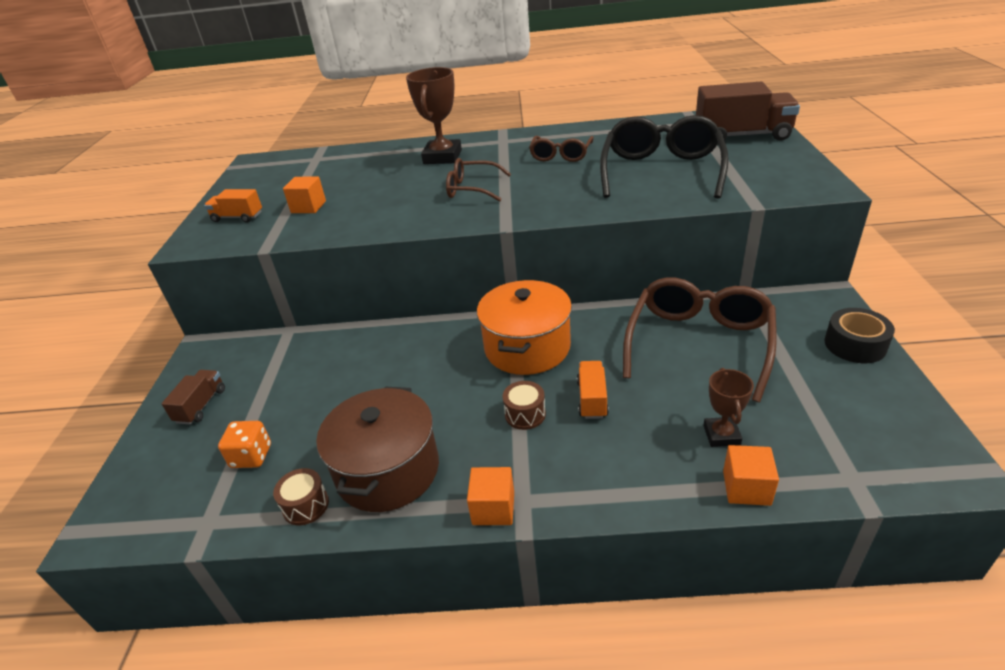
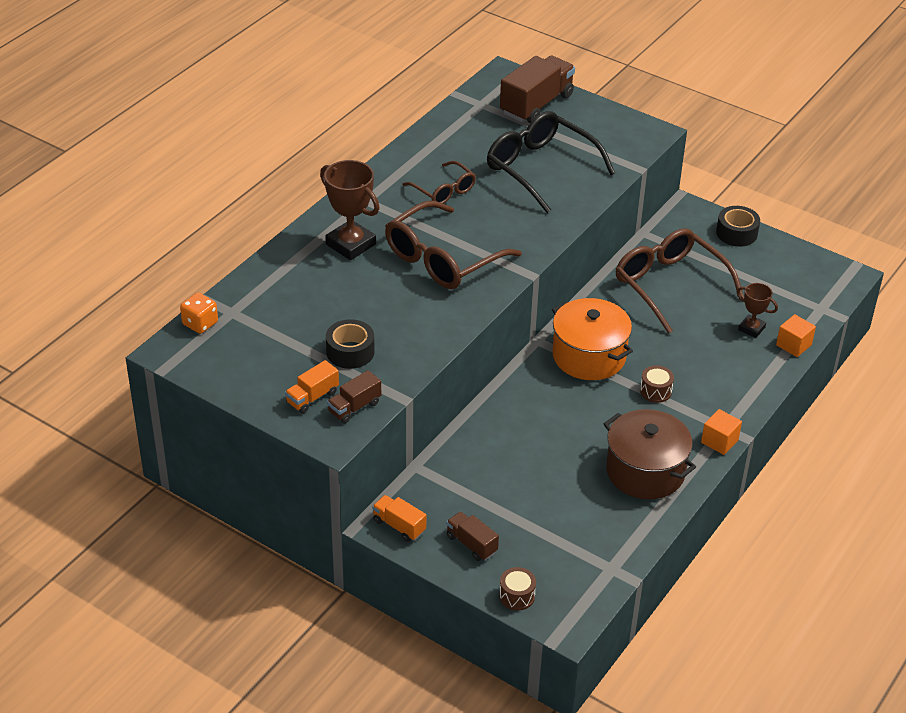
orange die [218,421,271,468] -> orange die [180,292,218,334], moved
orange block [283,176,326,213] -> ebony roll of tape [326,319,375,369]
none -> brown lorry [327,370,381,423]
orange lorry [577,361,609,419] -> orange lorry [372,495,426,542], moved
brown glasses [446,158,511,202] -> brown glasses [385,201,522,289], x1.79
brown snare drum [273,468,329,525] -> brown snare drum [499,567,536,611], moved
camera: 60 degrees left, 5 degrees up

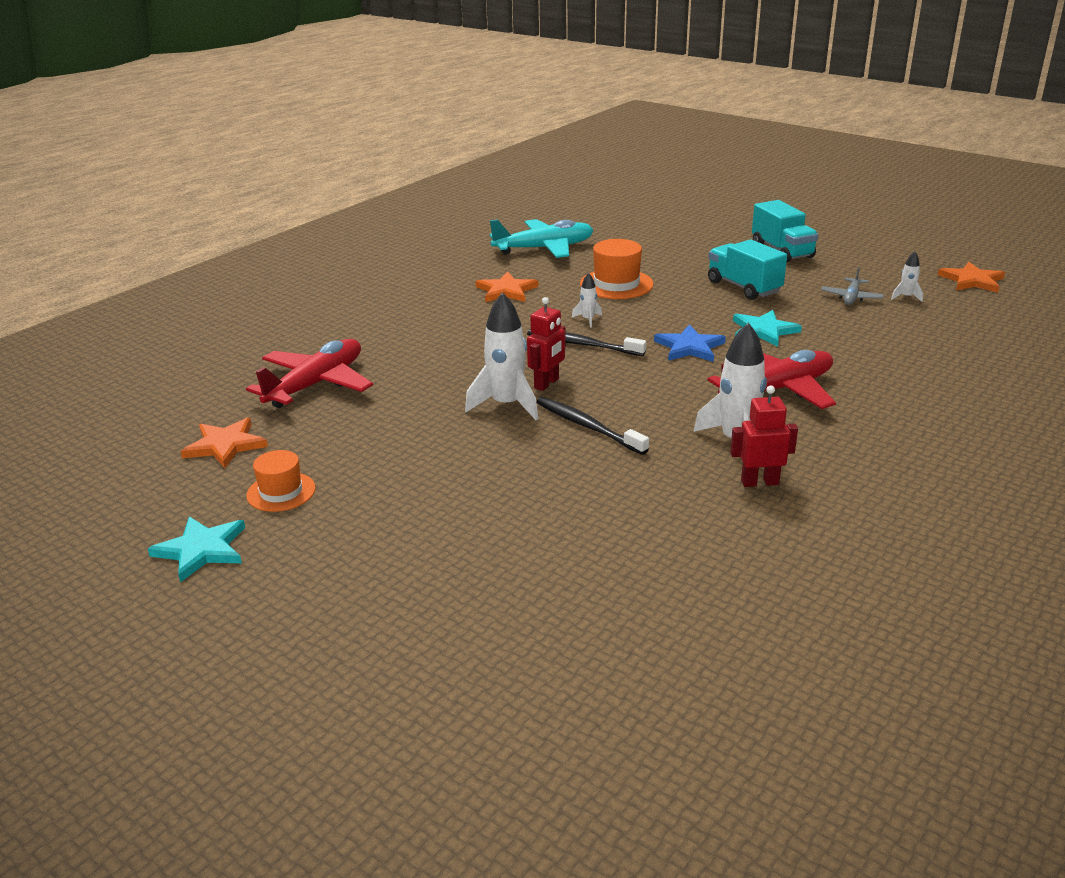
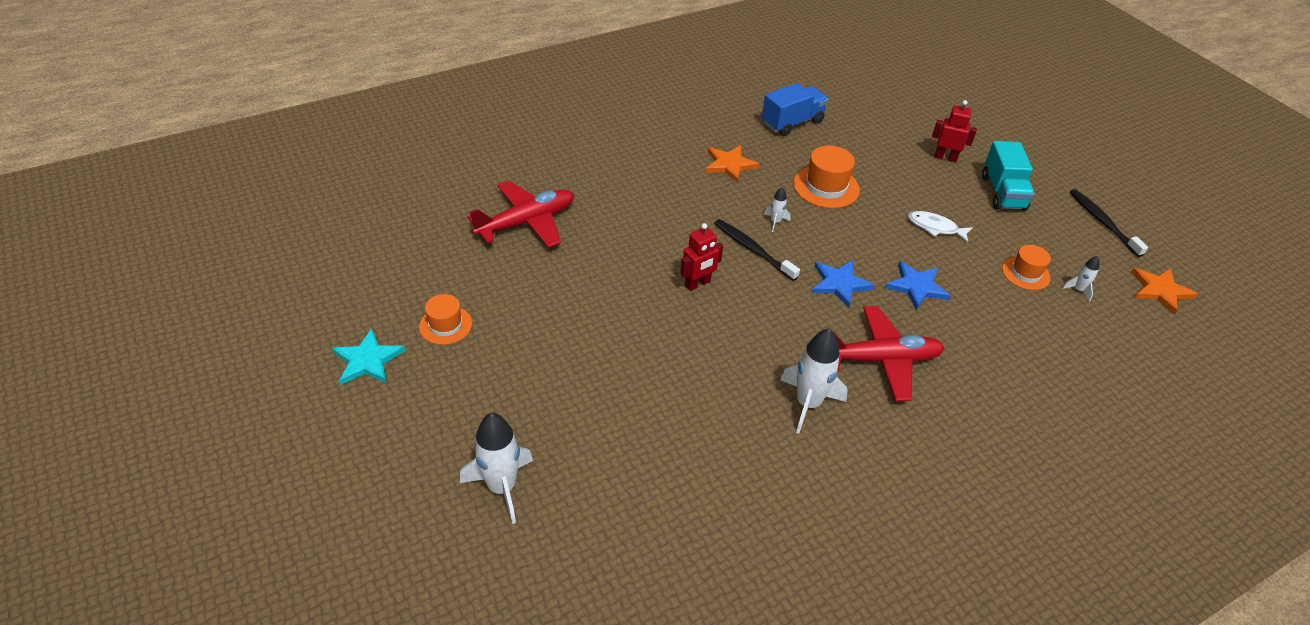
snow-white spaceship [465,292,538,420] -> snow-white spaceship [460,413,533,524], moved
teal plane [490,219,594,258] -> royal blue lorry [762,83,828,136]
teal five-pointed star [733,310,802,347] -> royal blue five-pointed star [885,261,951,310]
teal lorry [708,239,787,300] -> snow-white toy fish [908,211,973,242]
scarlet robot figure [730,385,798,487] -> scarlet robot figure [932,100,977,162], moved
gray plane [821,267,884,305] -> orange hat [1002,245,1051,290]
ebony toothbrush [536,397,649,455] -> ebony toothbrush [1070,189,1148,257], moved
orange five-pointed star [180,417,268,468] -> none
camera: 20 degrees right, 15 degrees up

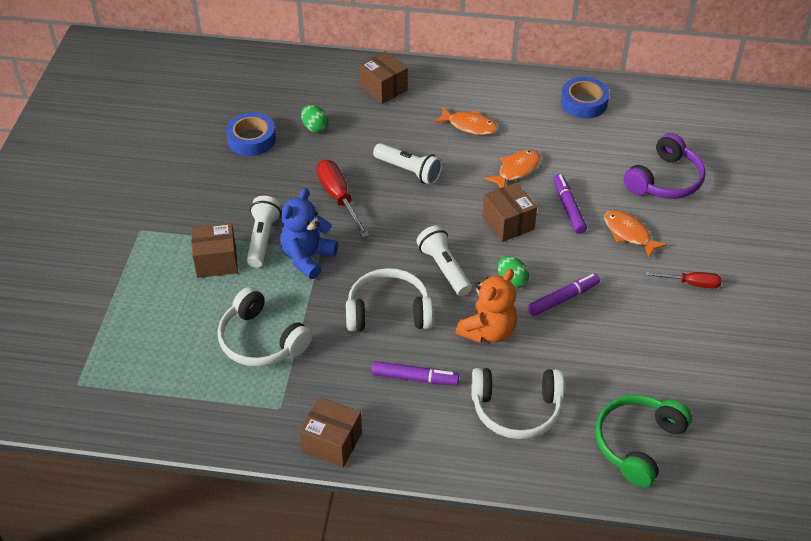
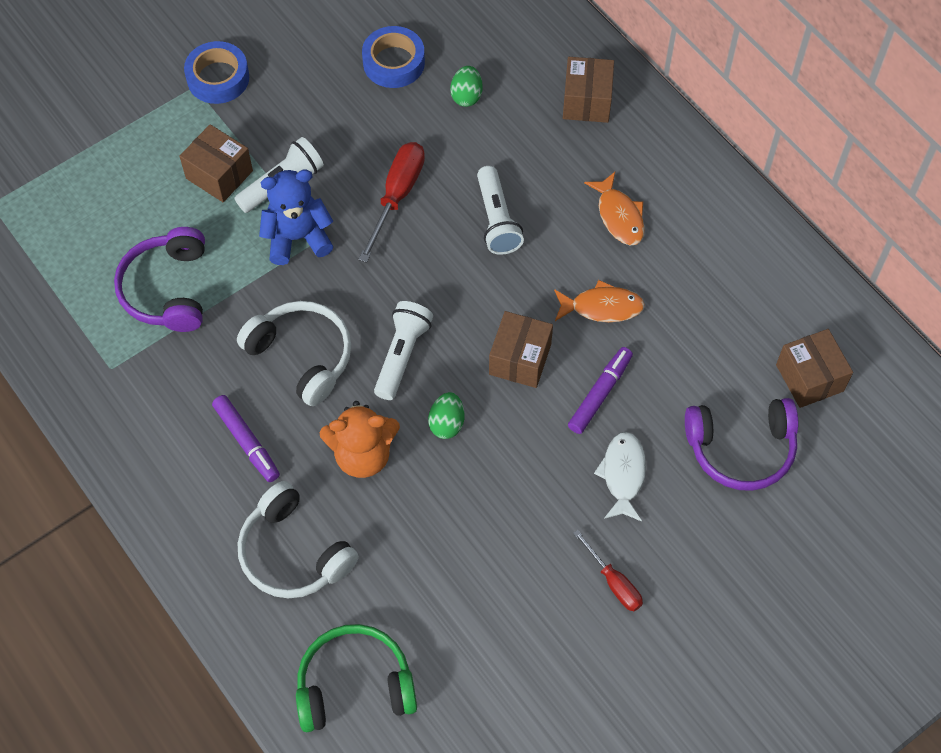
snow-white headphones [218,287,312,367] -> royal purple headphones [114,227,205,332]
royal blue roll of tape [561,77,609,118] -> royal blue roll of tape [184,41,249,104], moved
orange toy fish [604,210,668,258] -> snow-white toy fish [594,432,646,522]
brown package [299,397,362,467] -> brown package [776,329,853,408], moved
royal purple marker [528,273,600,316] -> none
camera: 45 degrees right, 15 degrees up

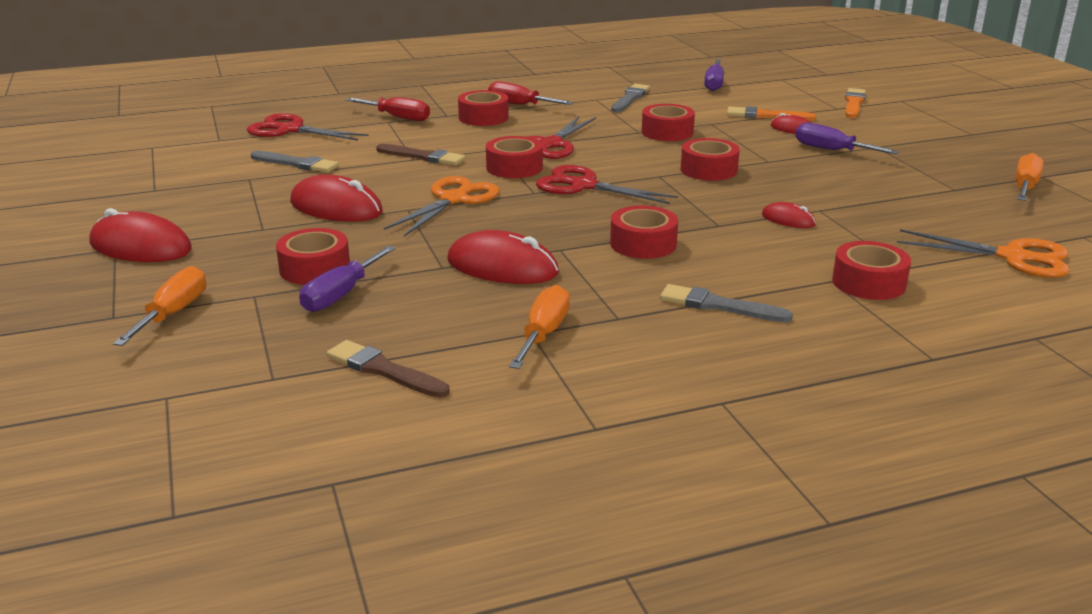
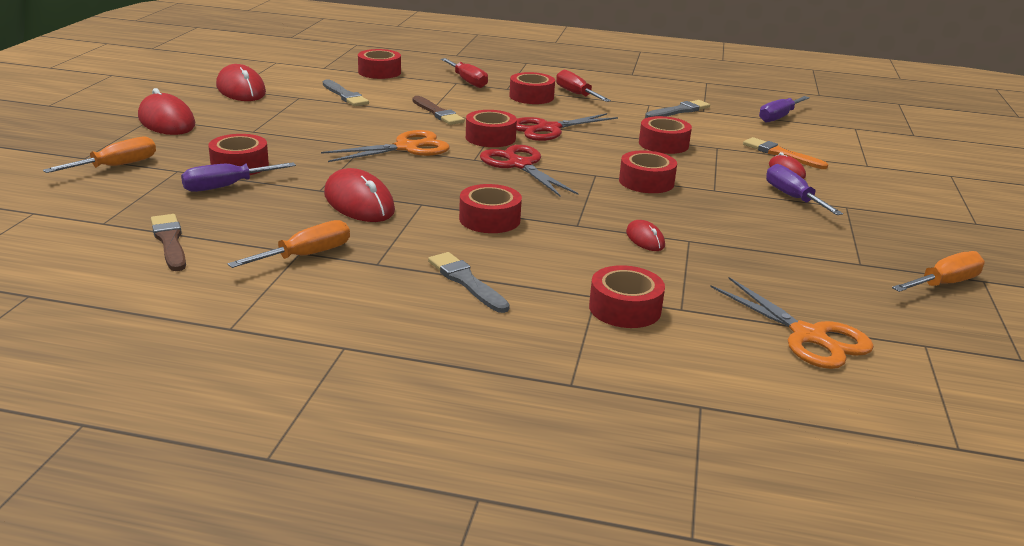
scarlet PC mouse [290,175,383,222] -> scarlet PC mouse [216,64,266,101], moved
scarlet shears [247,113,369,141] -> scarlet roll of tape [358,49,401,79]
orange paint brush [845,88,866,118] -> none
camera: 30 degrees right, 0 degrees up

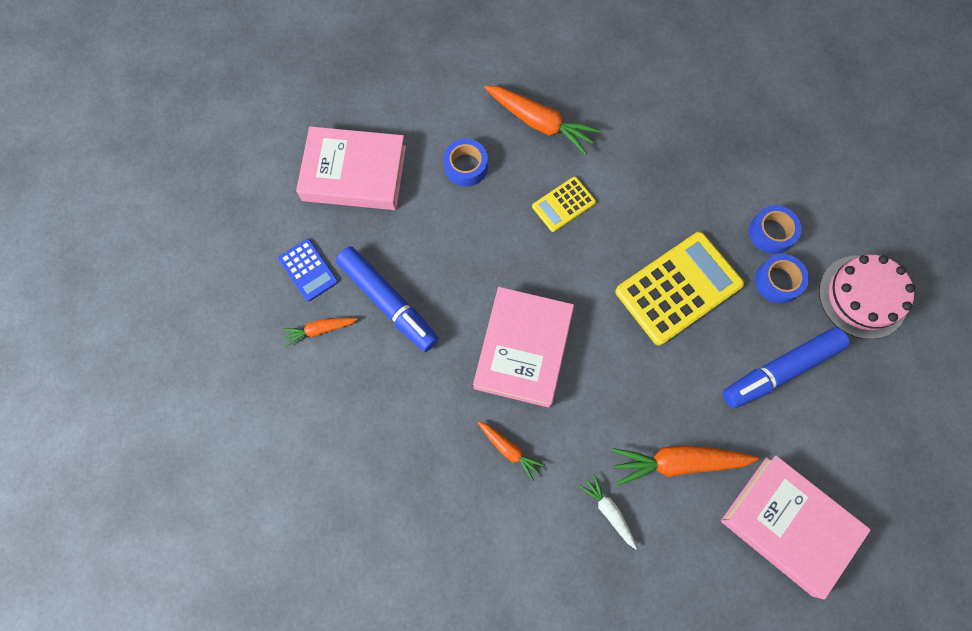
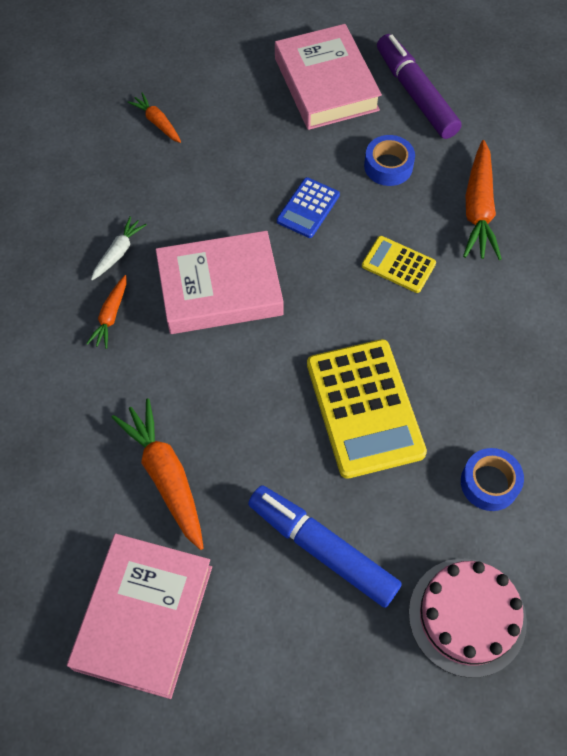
snow-white carrot [579,474,637,549] -> snow-white carrot [91,216,147,280], moved
royal blue calculator [278,239,338,302] -> royal blue calculator [277,177,340,238], moved
bright yellow calculator [615,232,744,345] -> bright yellow calculator [307,339,427,479], 45 degrees clockwise
none -> royal purple marker [377,34,461,139]
royal blue marker [336,246,439,352] -> none
royal blue roll of tape [755,254,809,304] -> none
camera: 65 degrees right, 10 degrees down

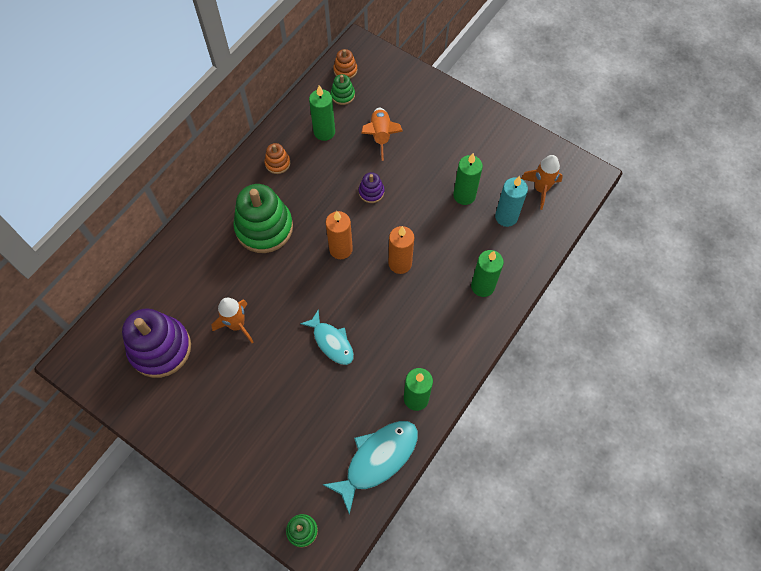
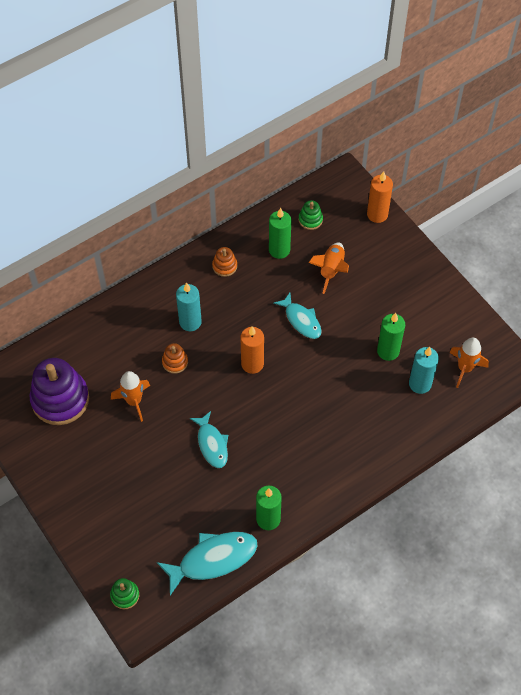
orange stacking rings [333,49,357,79] -> orange stacking rings [162,343,188,374], moved
emerald stacking rings [233,184,293,253] -> teal candle [176,283,202,331]
royal purple stacking rings [359,172,384,203] -> teal toy fish [273,293,322,339]
orange candle [389,226,414,274] -> orange candle [367,171,393,223], moved
emerald candle [471,250,504,297] -> none
camera: 20 degrees right, 5 degrees down

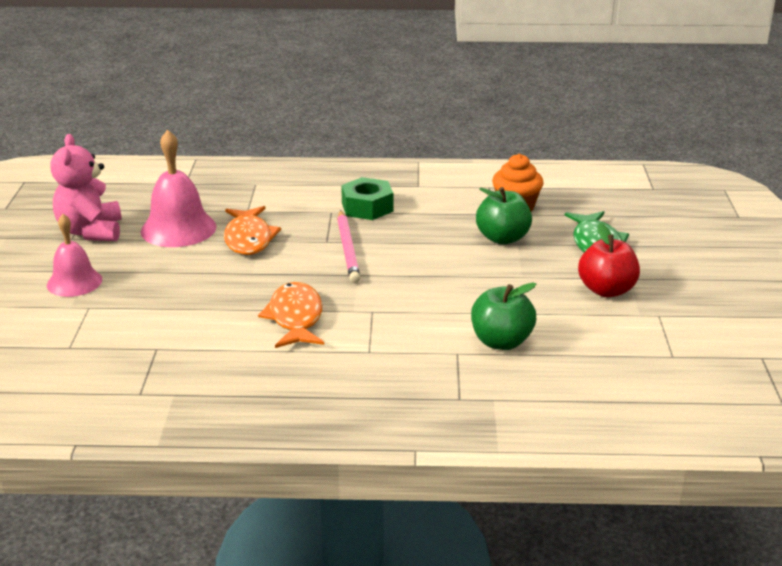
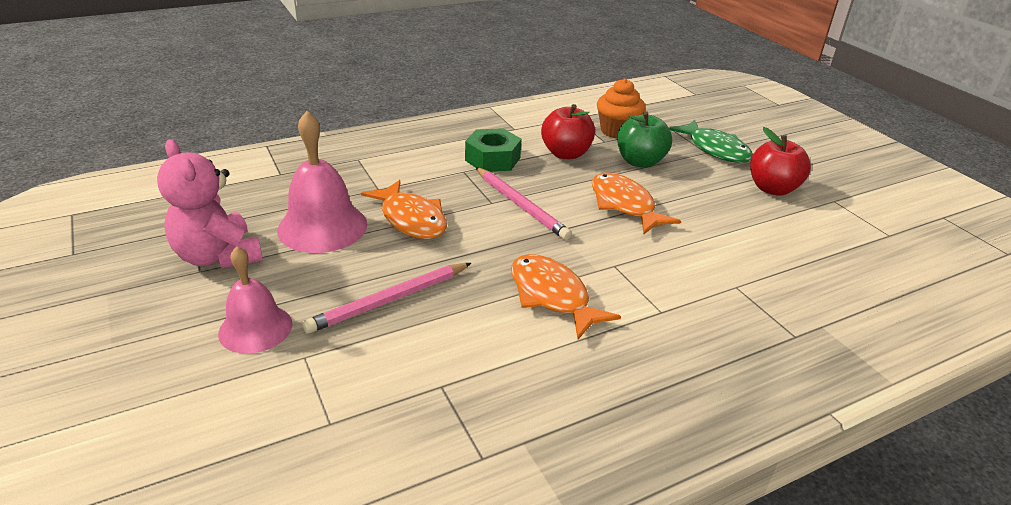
none -> rosy lead pencil [302,263,471,334]
none -> scarlet apple [541,104,595,159]
none -> orange toy fish [592,173,681,235]
emerald apple [471,282,536,350] -> none
camera: 30 degrees left, 5 degrees up

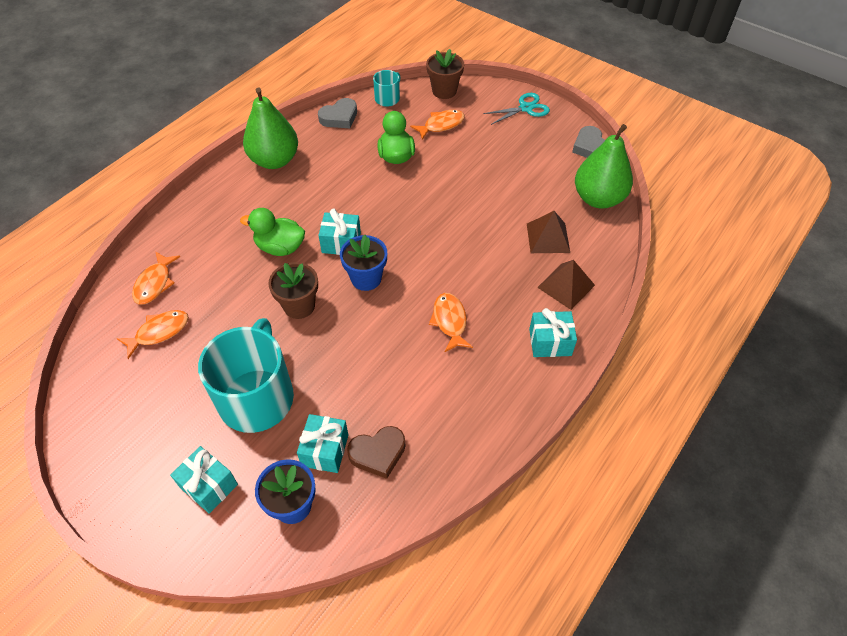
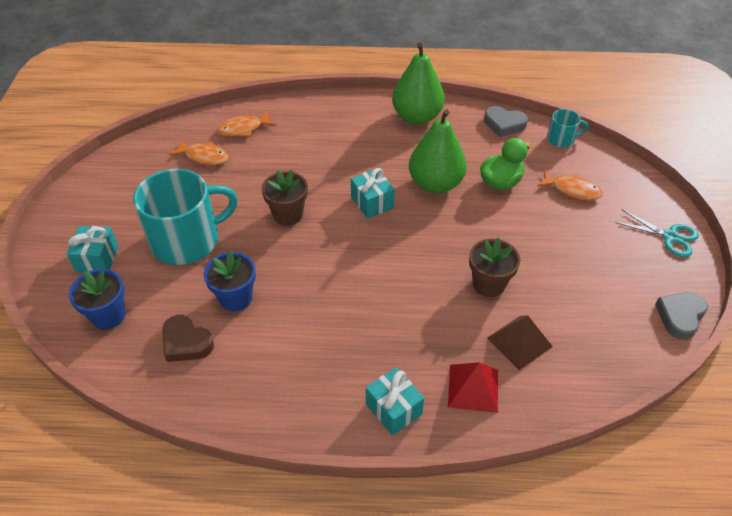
royal blue flower pot [340,235,387,291] -> royal blue flower pot [204,251,256,311], moved
emerald pear fruit [575,124,633,209] -> emerald pear fruit [409,110,467,194], moved
brown solid pyramid [537,260,595,310] -> scarlet solid pyramid [448,362,498,413]
brown flower pot [426,49,464,99] -> brown flower pot [469,238,520,297], moved
emerald duck [240,208,305,256] -> none
teal gift [297,414,348,473] -> none
orange toy fish [429,293,473,352] -> none
camera: 55 degrees right, 5 degrees down

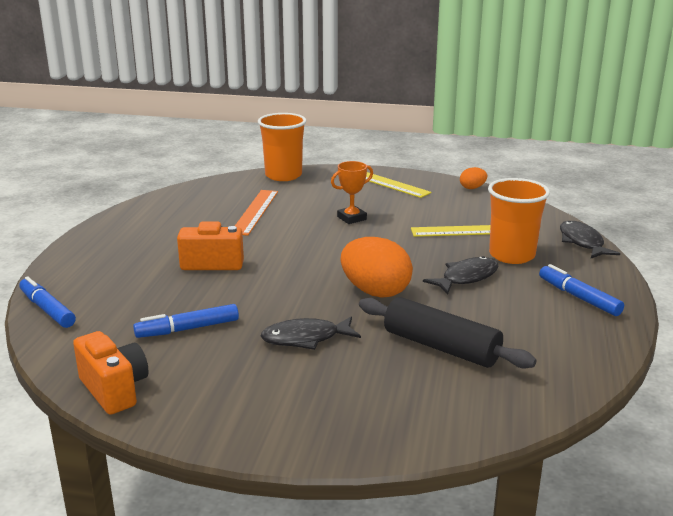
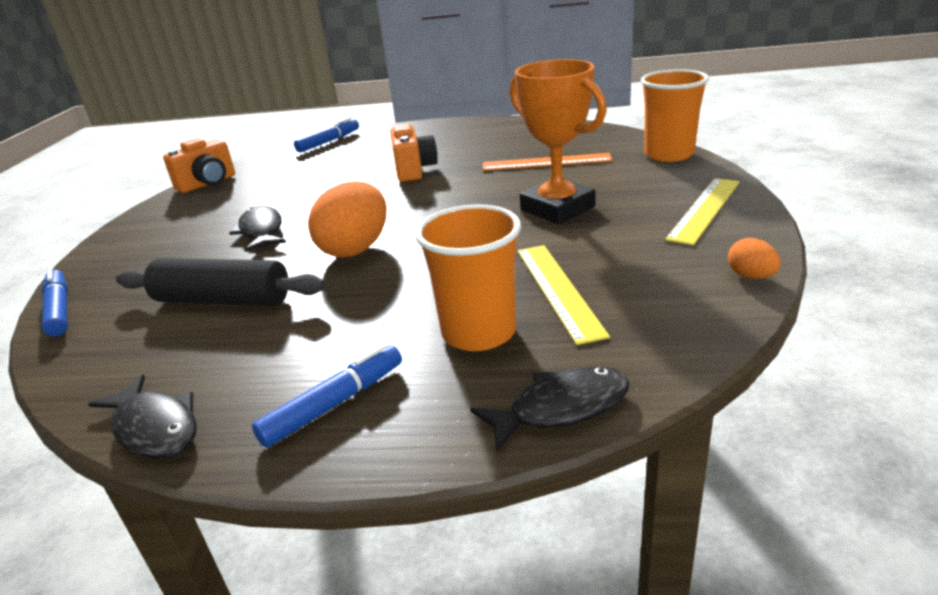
royal blue marker [133,304,239,338] -> royal blue marker [42,268,68,337], moved
ebony toy fish [423,256,499,295] -> ebony toy fish [88,374,197,459], moved
ebony dough roller [359,297,537,369] -> ebony dough roller [116,258,325,306], 75 degrees clockwise
orange trophy [331,161,373,224] -> orange trophy [510,59,607,224], x1.84
camera: 85 degrees right, 5 degrees up

